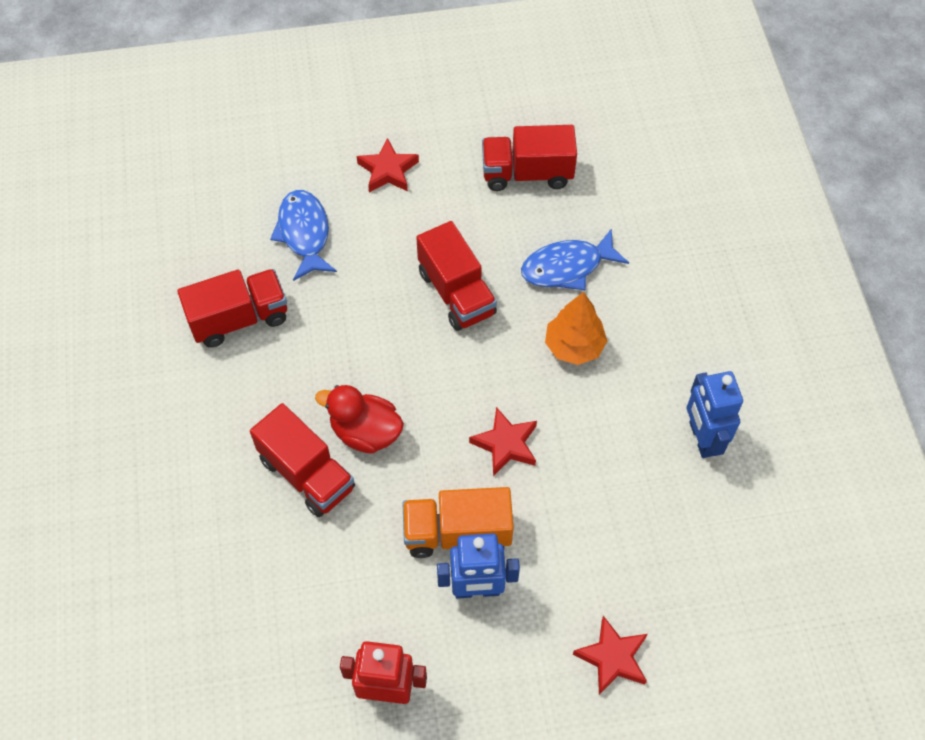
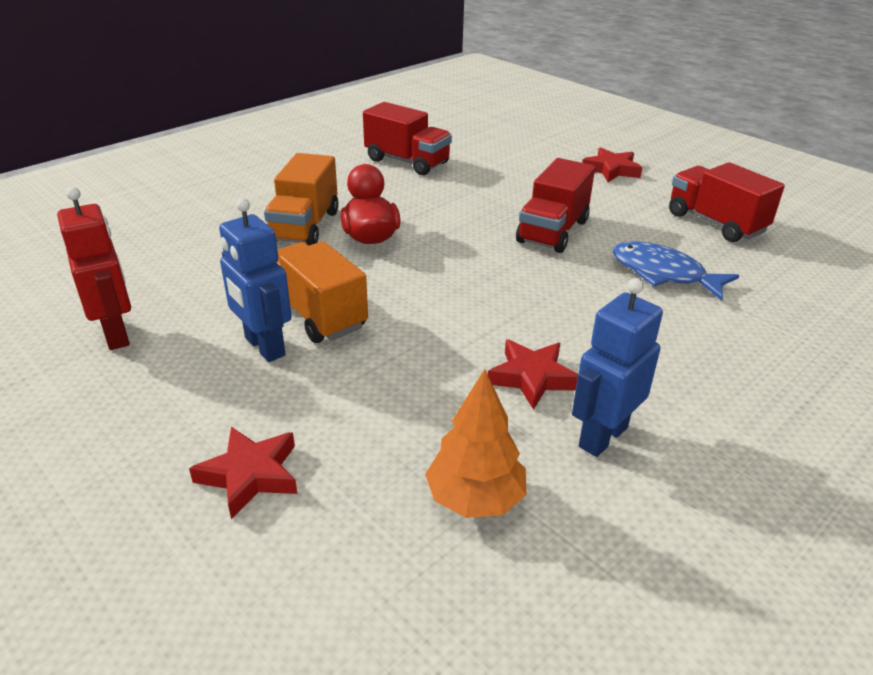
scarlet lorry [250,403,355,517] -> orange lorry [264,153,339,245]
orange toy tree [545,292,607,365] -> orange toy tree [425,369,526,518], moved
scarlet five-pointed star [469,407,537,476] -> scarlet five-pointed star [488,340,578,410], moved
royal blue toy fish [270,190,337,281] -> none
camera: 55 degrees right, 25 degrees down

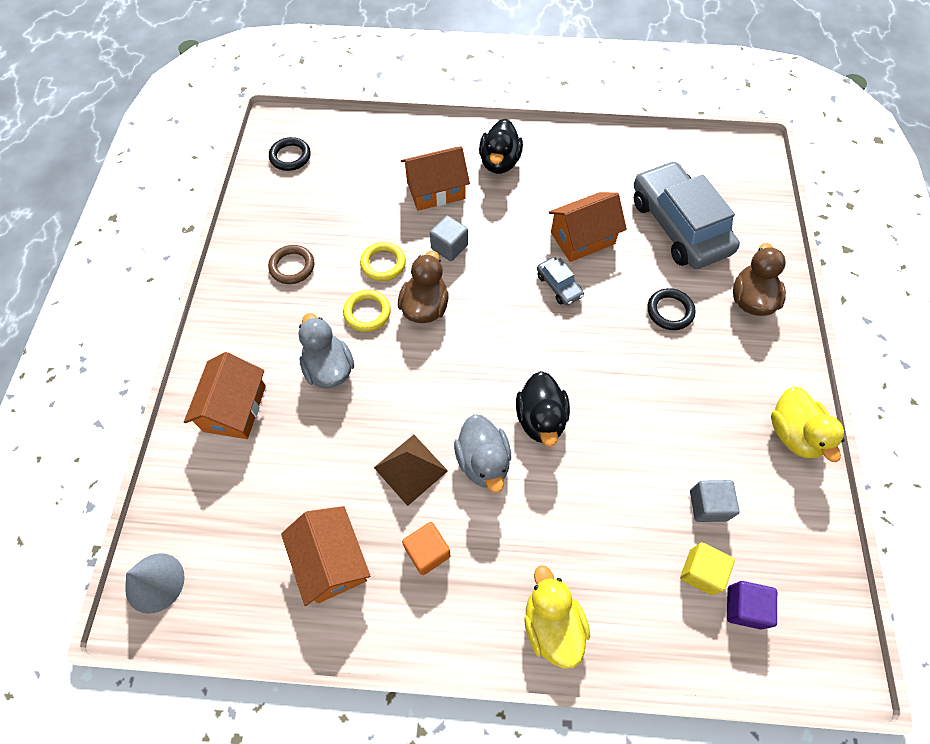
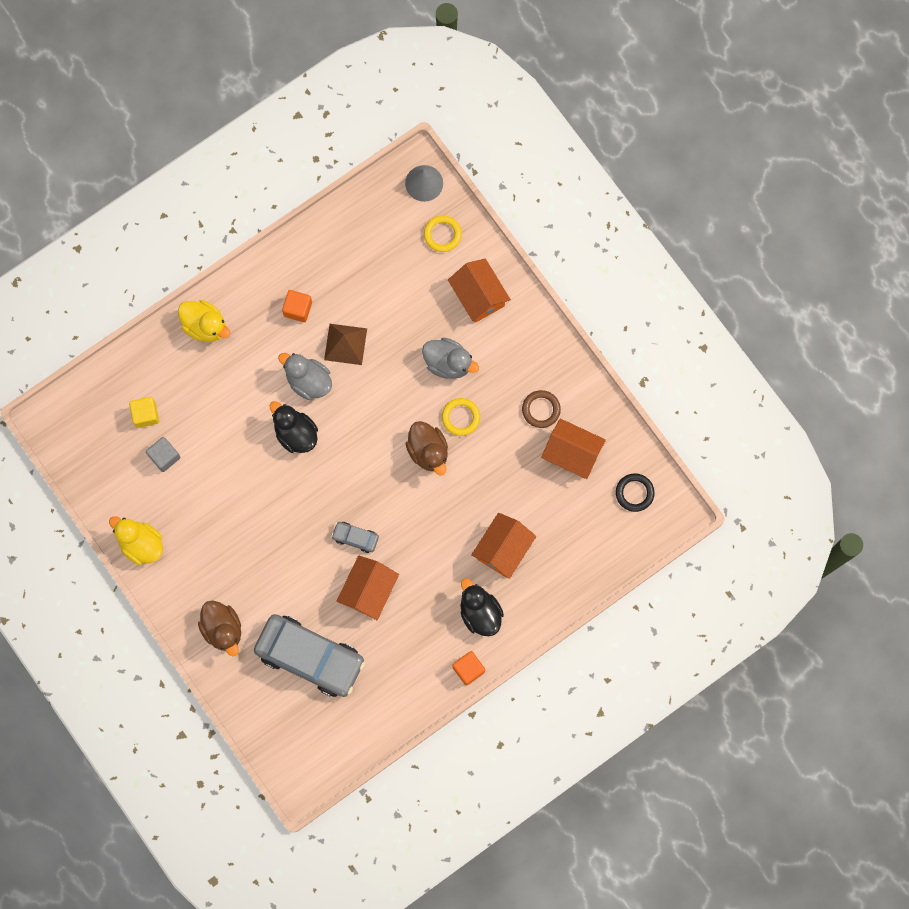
bright yellow torus [360,242,406,281] -> bright yellow torus [424,215,462,252], moved
none -> orange block [452,651,485,686]
orange house [281,506,370,606] -> orange house [541,418,606,479], moved
gray block [430,216,468,261] -> none
ebony torus [647,288,696,330] -> none
royal purple block [727,581,777,630] -> none
camera: 140 degrees right, 15 degrees up

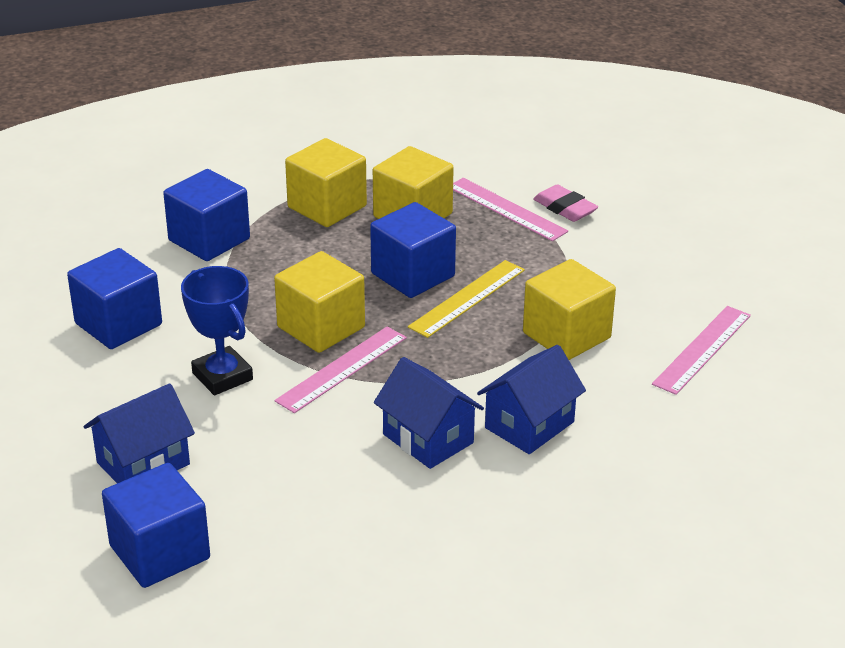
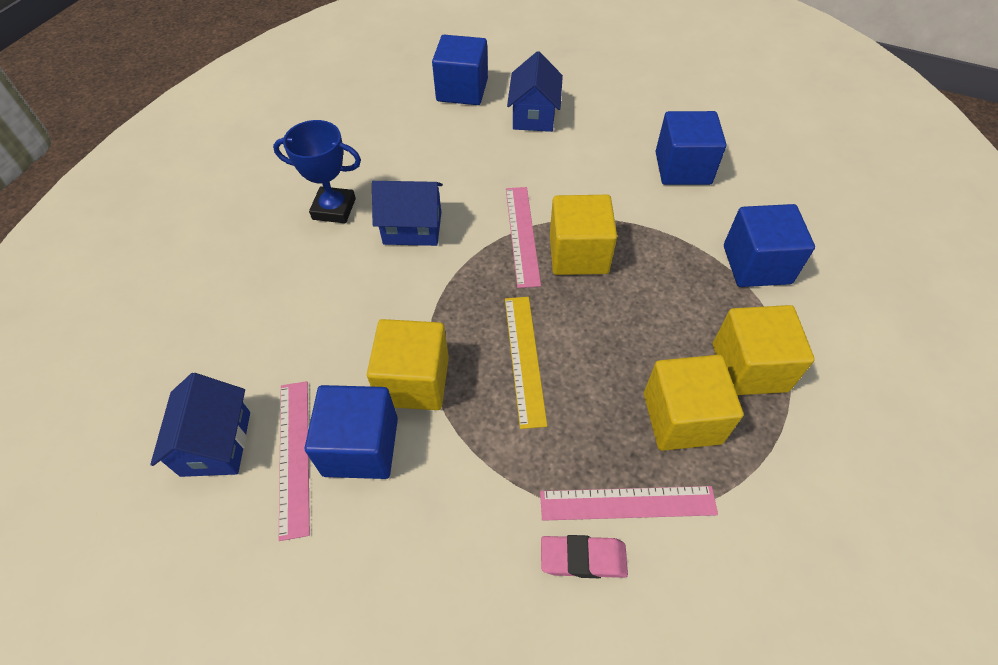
royal blue house [477,345,586,454] -> royal blue house [150,373,250,477], moved
royal blue trophy [181,266,253,395] -> royal blue trophy [273,120,361,223], moved
royal blue block [370,202,456,298] -> royal blue block [305,385,398,479], moved
camera: 135 degrees right, 20 degrees up

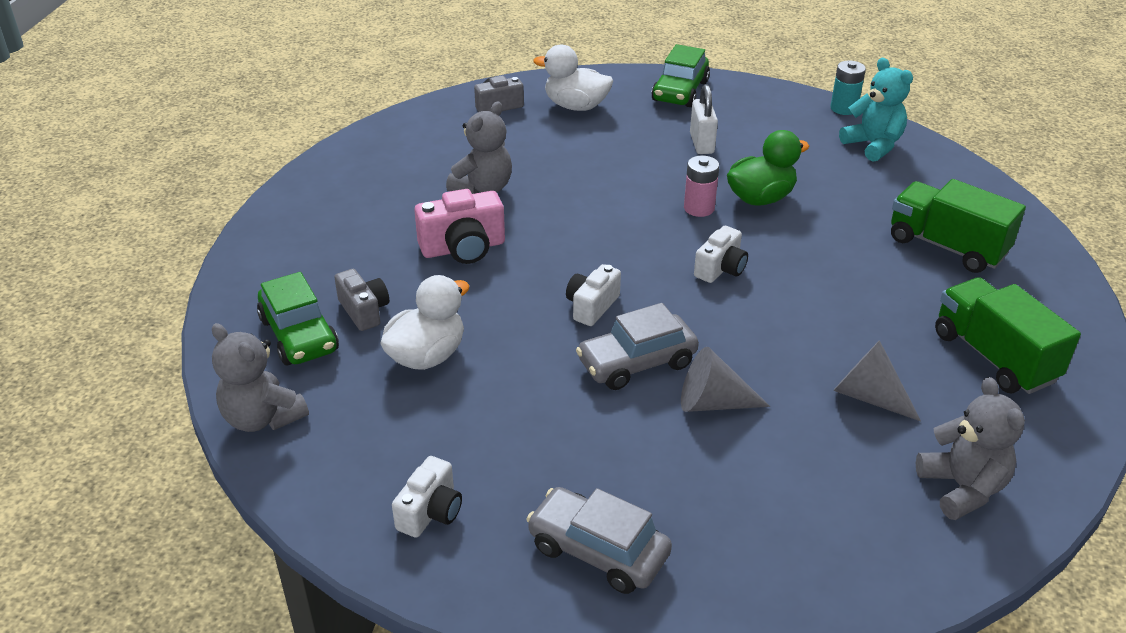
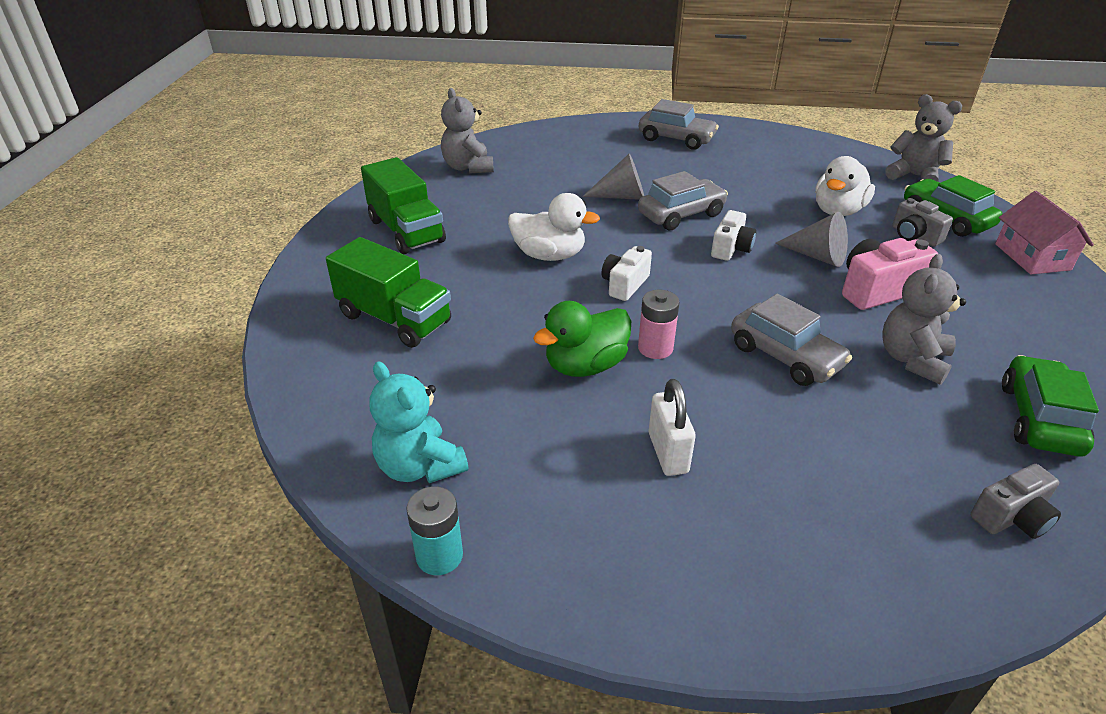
snow-white duck [533,45,613,111] -> snow-white duck [508,193,600,261], moved
none -> gray car [731,293,852,386]
gray cone shape [833,340,921,421] -> gray cone shape [775,212,848,267], moved
none -> rosy house [995,191,1094,274]
emerald car [651,44,710,107] -> emerald car [1002,355,1099,457], moved
snow-white compact camera [392,456,462,538] -> none
camera: 175 degrees right, 0 degrees up

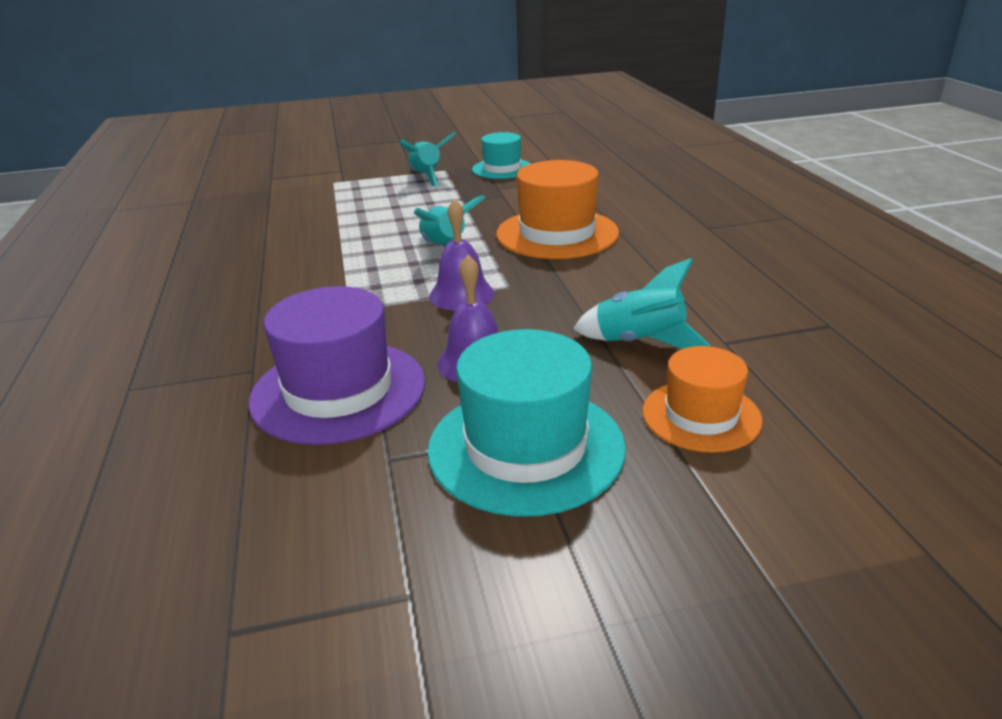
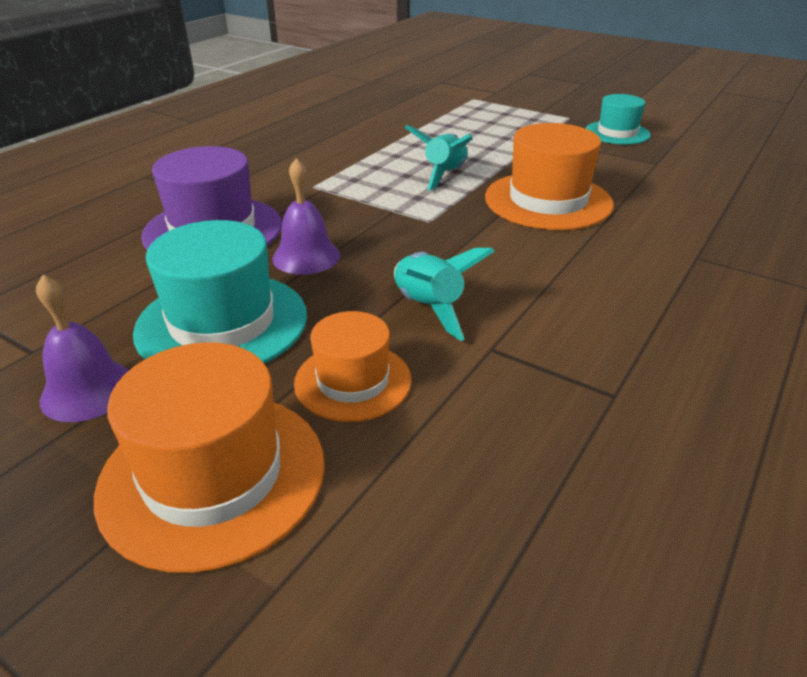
royal purple hand bell [429,199,495,311] -> royal purple hand bell [36,275,129,422], moved
none -> orange hat [94,342,325,573]
teal spaceship [399,132,456,186] -> none
camera: 45 degrees right, 5 degrees up

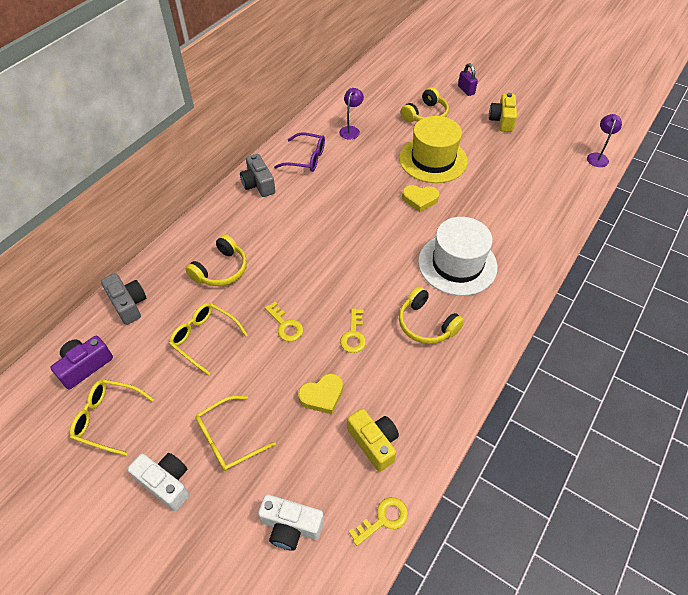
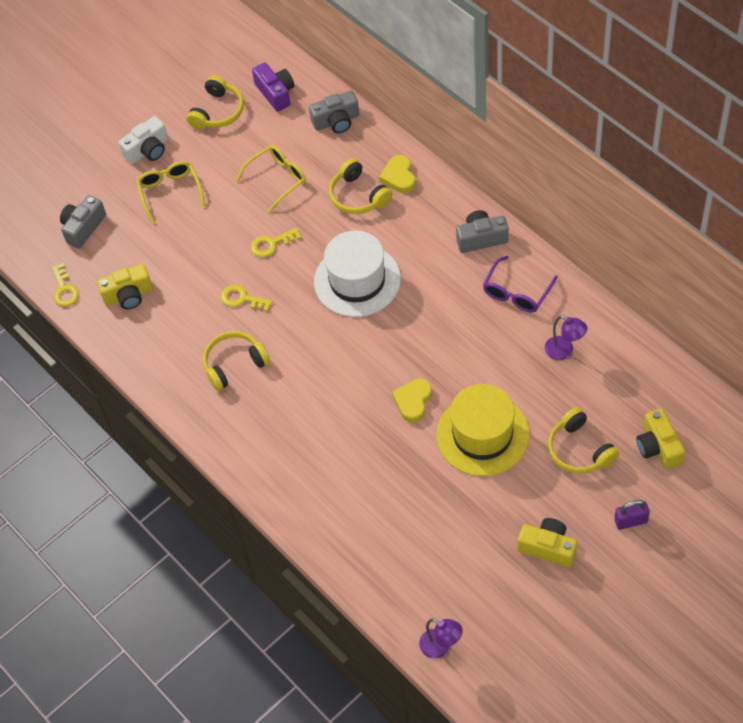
snow-white compact camera [258,494,324,551] -> gray compact camera [60,195,106,249]
bright yellow glasses [70,379,154,456] -> bright yellow headphones [186,75,244,130]
snow-white hat [418,217,498,296] -> snow-white hat [314,231,401,317], moved
bright yellow heart shape [298,373,343,414] -> bright yellow heart shape [379,155,416,193], moved
none -> bright yellow compact camera [636,408,685,470]
camera: 110 degrees right, 5 degrees up

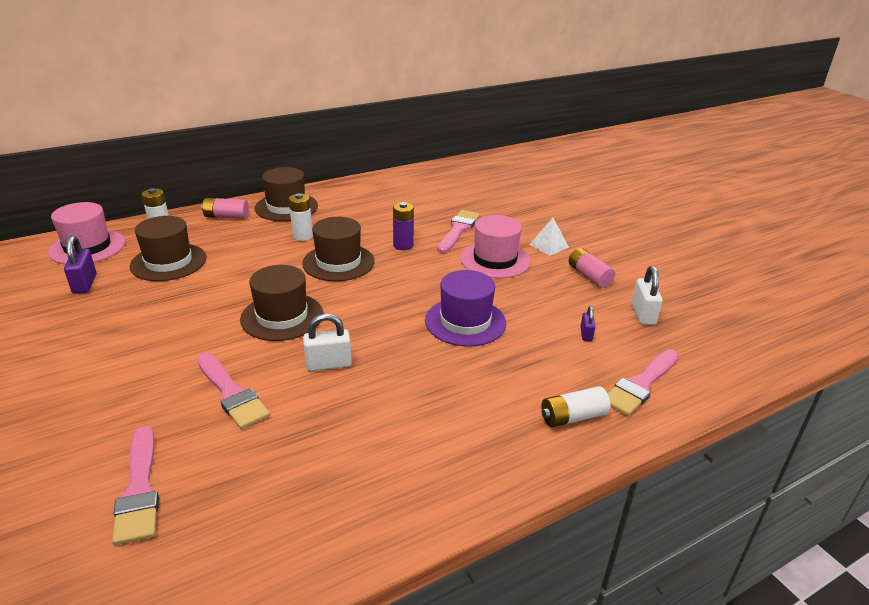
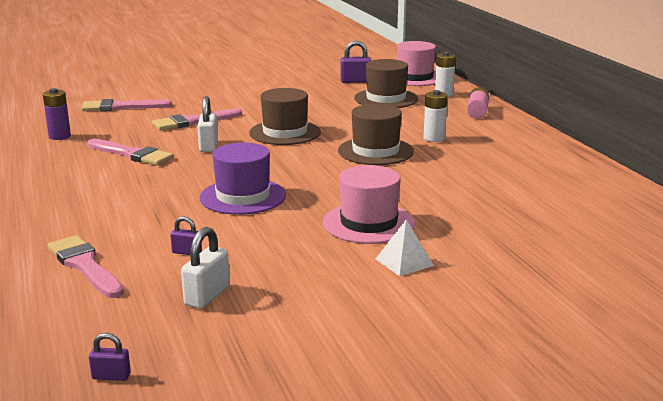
royal purple power cell [393,202,414,250] -> royal purple power cell [43,88,71,140], moved
rosy paint brush [437,210,480,253] -> rosy paint brush [87,139,173,165], moved
none -> royal purple small lock [89,333,131,381]
snow-white small lock [632,266,663,325] -> snow-white small lock [181,227,230,309], 75 degrees counterclockwise
brown hat [255,167,318,221] -> none
snow-white power cell [542,386,610,427] -> none
rosy power cell [569,248,615,288] -> none
camera: 100 degrees right, 10 degrees down

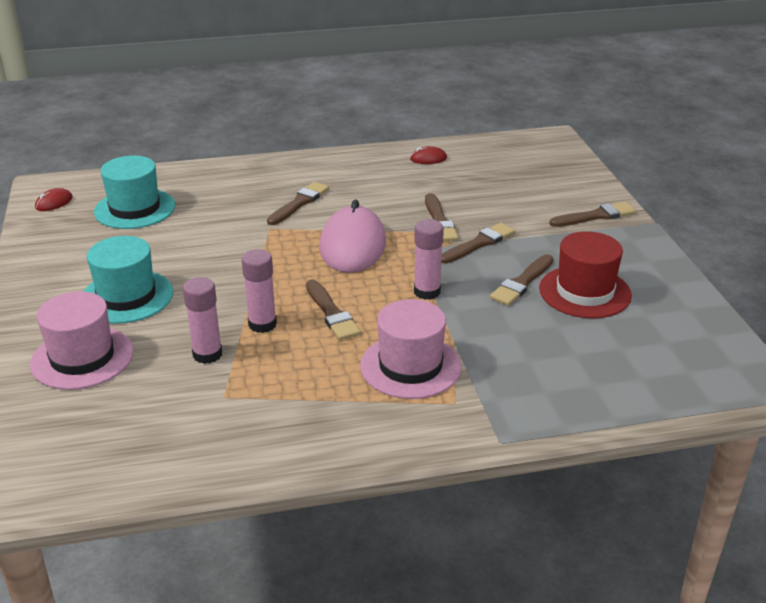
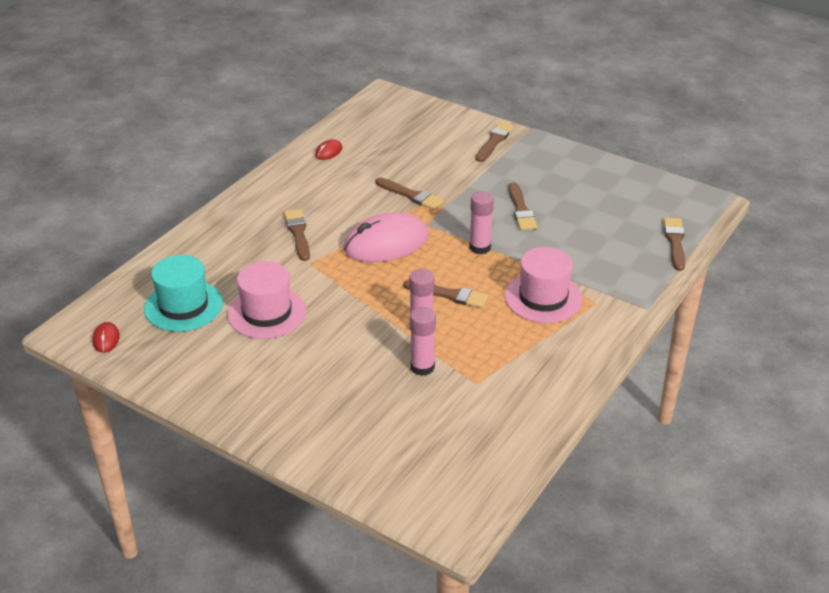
rosy hat [30,291,133,390] -> rosy hat [228,261,306,339], moved
rosy PC mouse [319,199,386,273] -> rosy PC mouse [343,212,429,262], 75 degrees counterclockwise
brown paint brush [441,223,515,264] -> brown paint brush [663,218,685,271], moved
teal hat [83,236,173,324] -> none
scarlet hat [539,231,632,318] -> none
camera: 45 degrees left, 5 degrees up

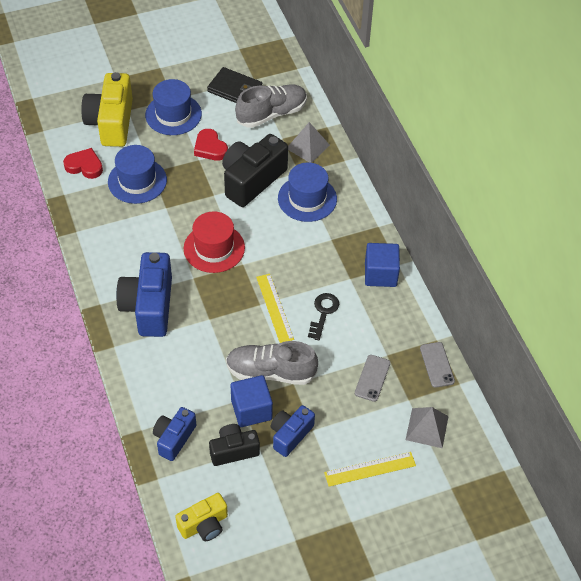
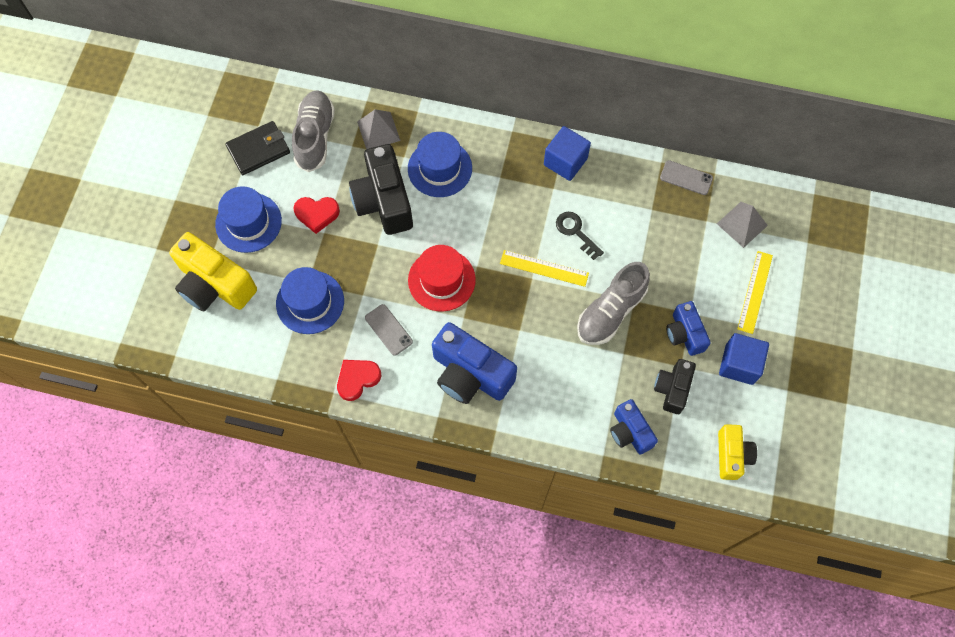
scarlet heart shape [63,148,103,179] -> scarlet heart shape [337,360,381,401], moved
gray mobile phone [355,355,390,402] -> gray mobile phone [365,304,413,356], moved
royal blue block [230,375,273,427] -> royal blue block [719,333,769,385], moved
camera: 55 degrees left, 15 degrees up

